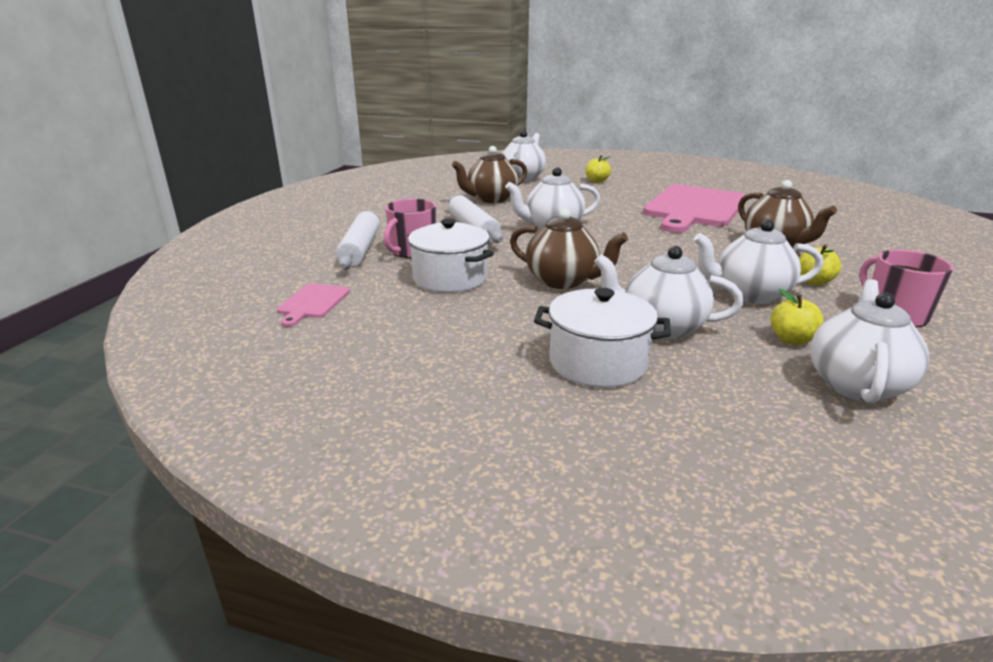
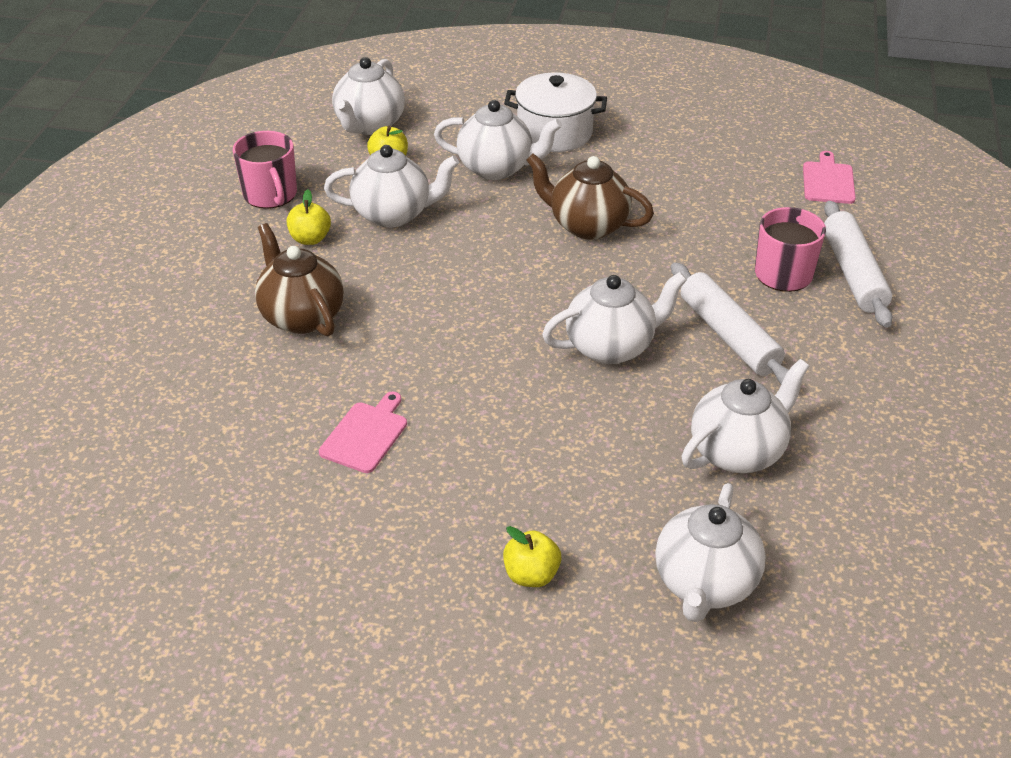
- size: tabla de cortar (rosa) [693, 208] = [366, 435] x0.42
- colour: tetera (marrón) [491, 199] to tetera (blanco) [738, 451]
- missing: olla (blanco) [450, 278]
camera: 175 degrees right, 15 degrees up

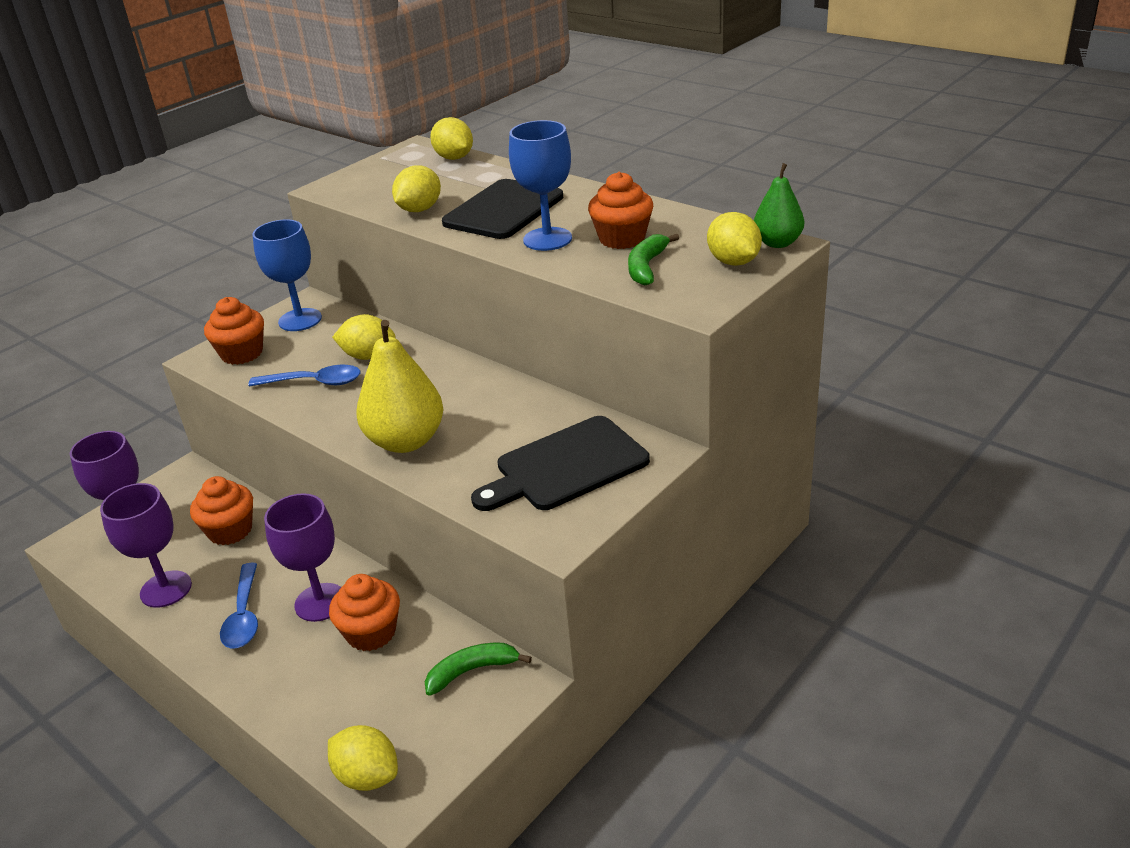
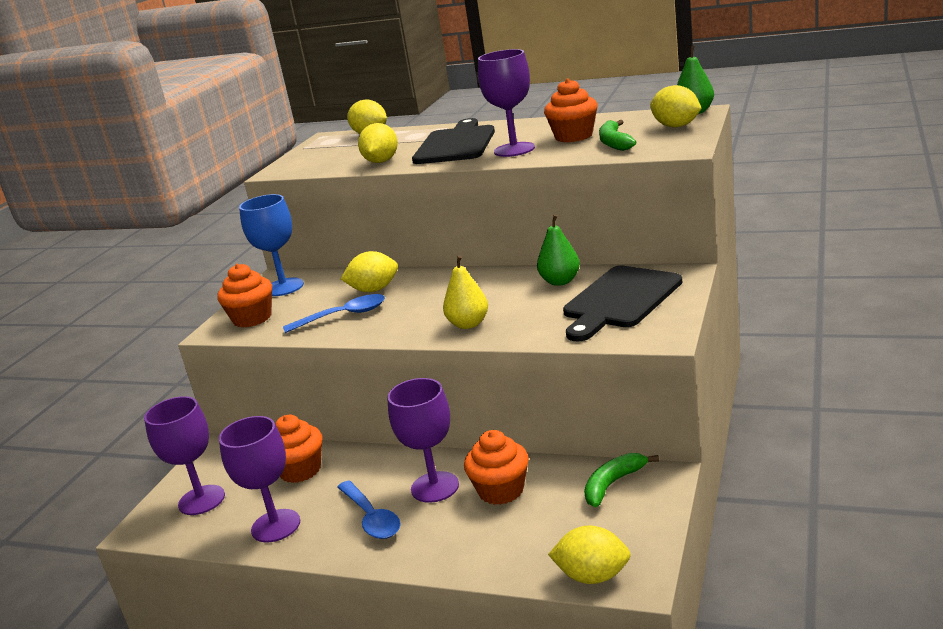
- size: pera (amarillo) [406, 441] = [468, 324] x0.59
- colour: copa (azul) [547, 239] to copa (morado) [514, 150]
- appeared: pera (verde) [560, 281]
camera: 20 degrees left, 10 degrees down

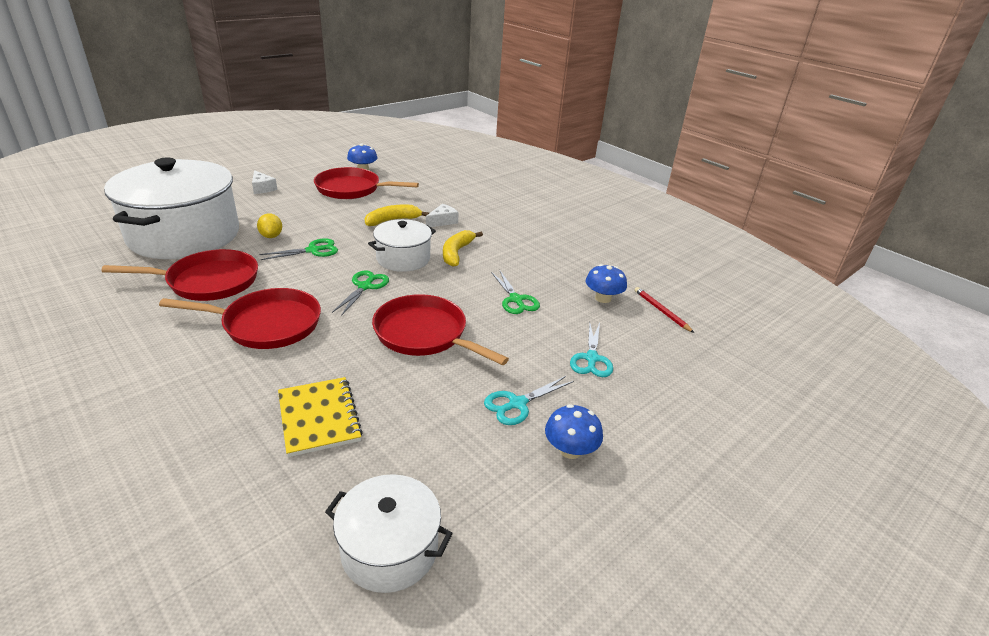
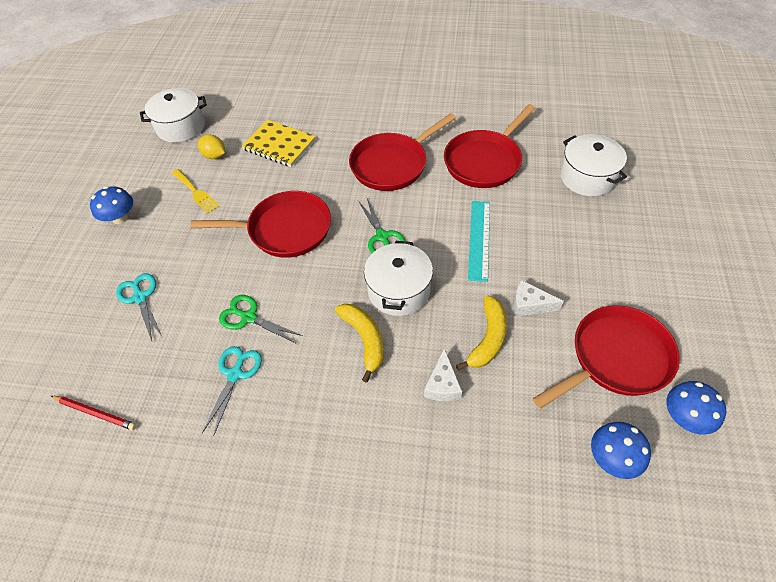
- appeared: tenedor (amarillo) [196, 192]
- relocated: limón (amarillo) [271, 236] to [214, 156]
- relocated: tijeras (turquesa) [517, 404] to [235, 374]
- exchanged: tijeras (verde) [313, 250] to regla (turquesa) [479, 239]
- relocated: queso (blanco) [262, 188] to [529, 305]
- size: olla (blanco) [184, 235] = [587, 177] x0.51
- relocated: seta (azul) [603, 298] to [613, 458]
camera: 145 degrees right, 20 degrees up

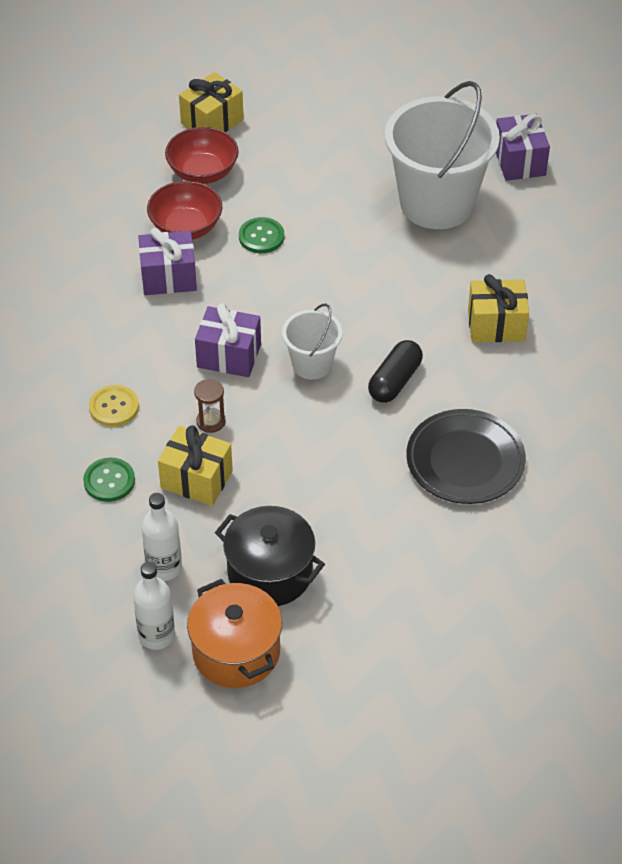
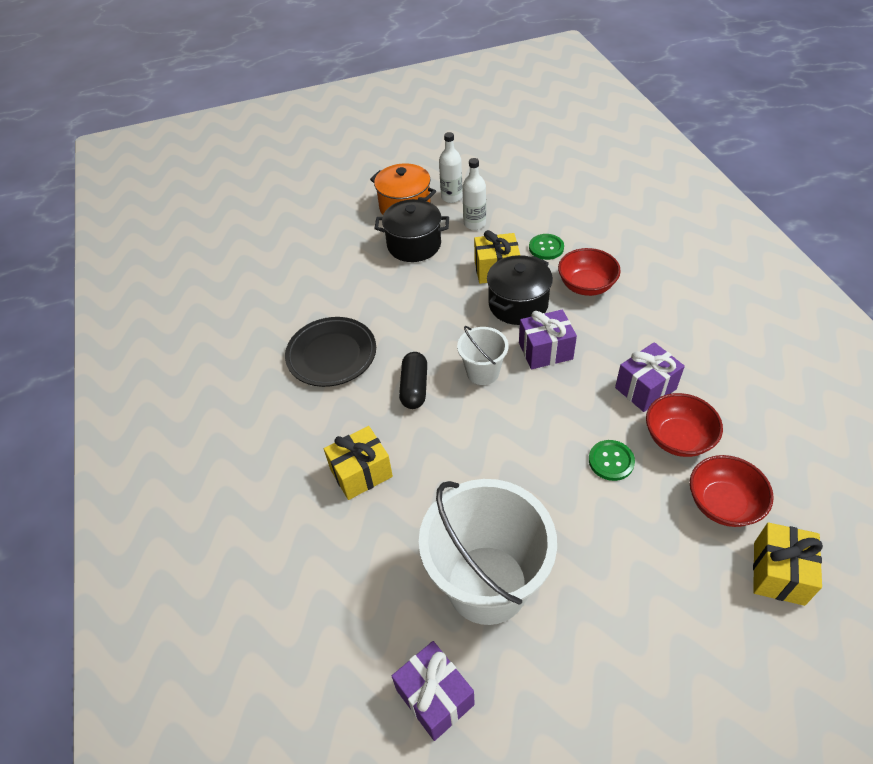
- exchanged: reloj de arena (marrón) [211, 421] to olla (negro) [518, 304]
- exchanged: botón (amarillo) [114, 407] to cuenco (rojo) [586, 285]
camera: 155 degrees right, 0 degrees up

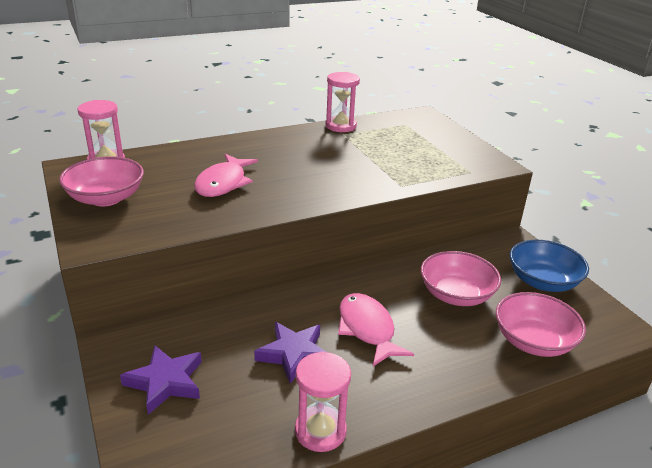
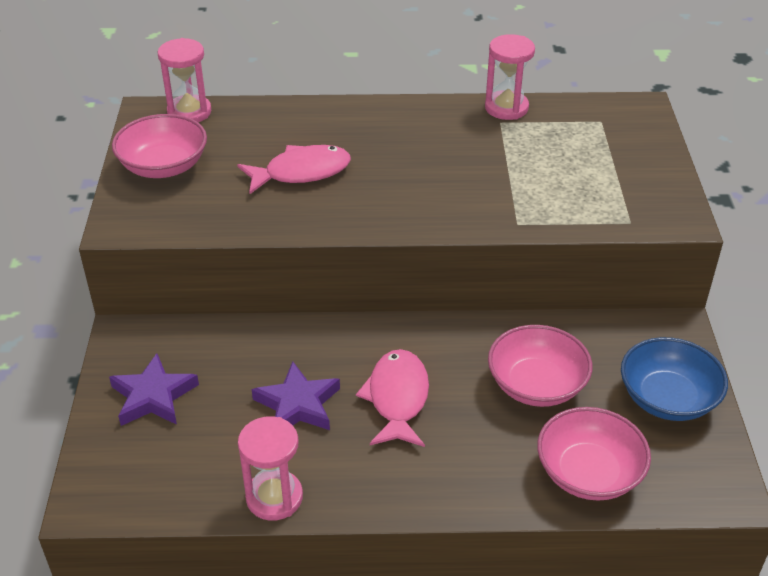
- spun: pez (rosa) [223, 183] = [301, 172] 150 degrees counterclockwise
camera: 25 degrees right, 10 degrees up

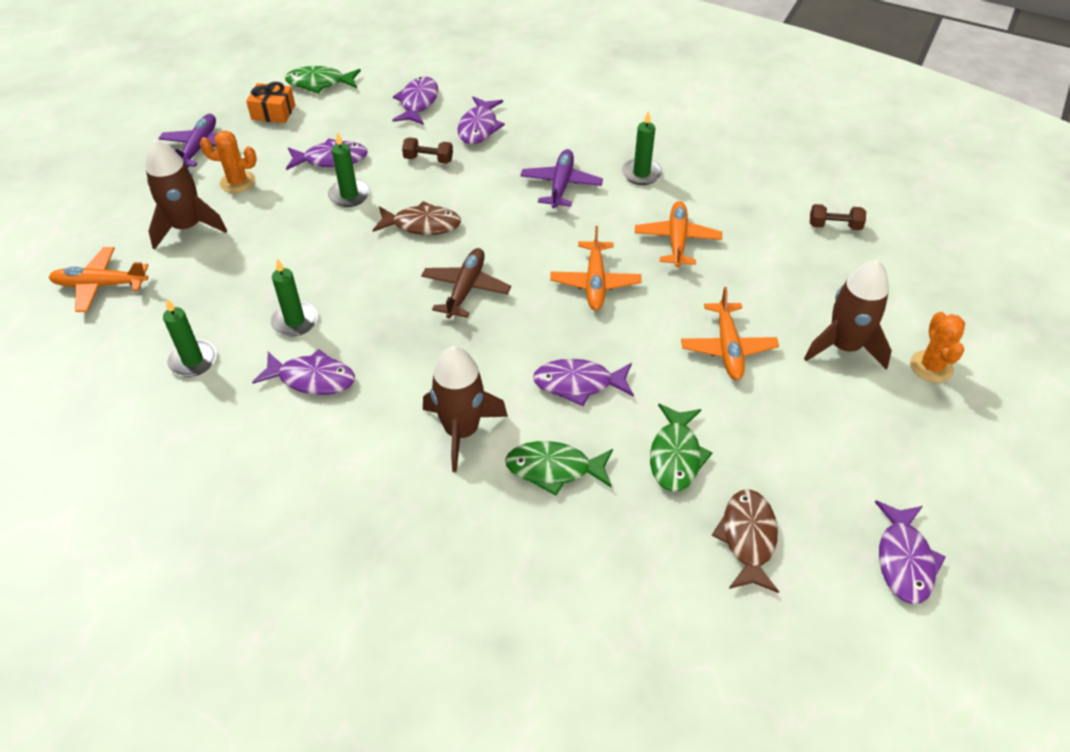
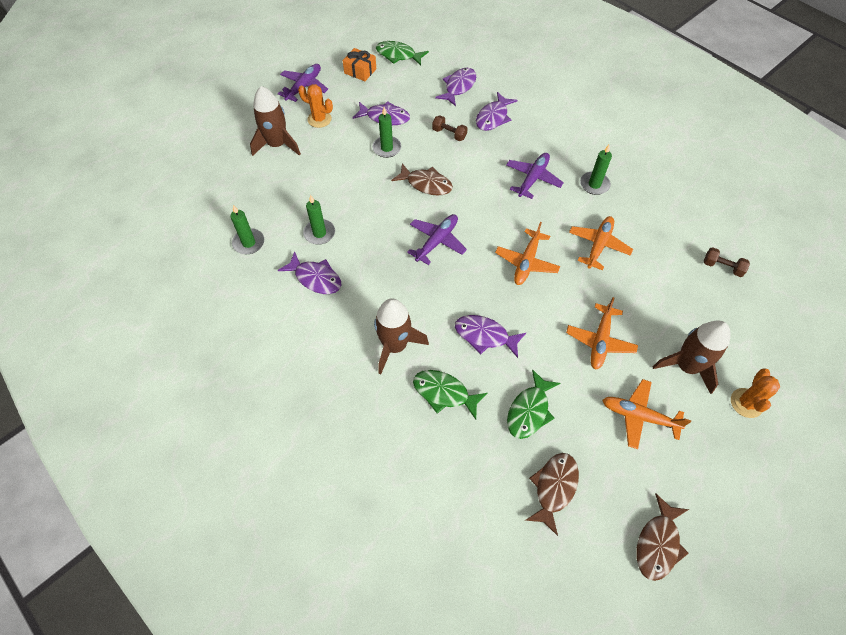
- colour: avión (marrón) [466, 289] to avión (morado) [437, 241]
- relocated: avión (naranja) [100, 285] to [639, 416]
- colour: pez (morado) [904, 560] to pez (marrón) [658, 543]
camera: 20 degrees right, 10 degrees up

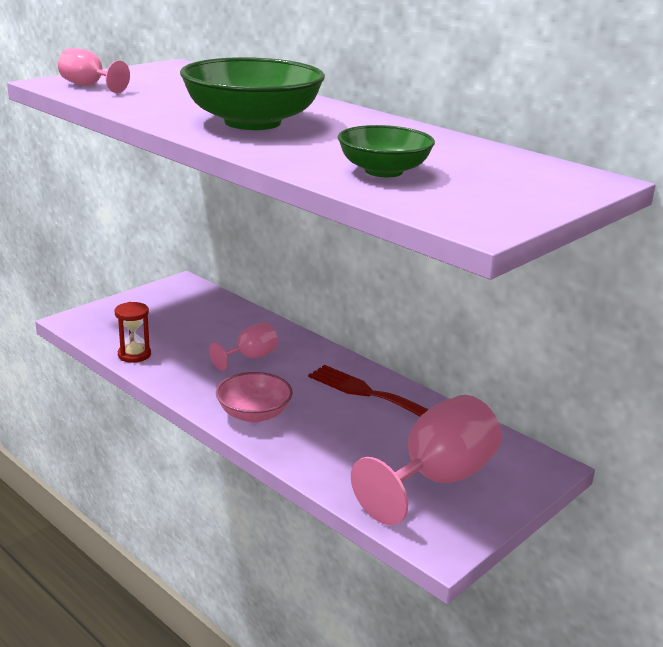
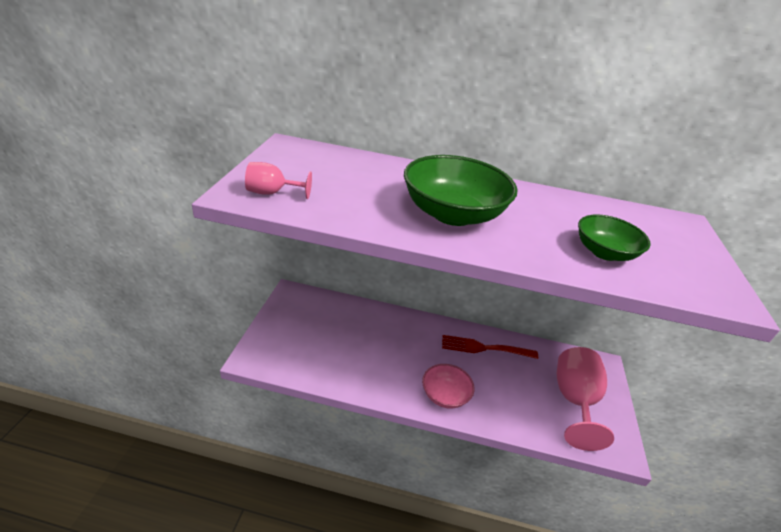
- missing: reloj de arena (rojo) [134, 355]
- missing: copa (rosa) [250, 357]
camera: 35 degrees left, 10 degrees up

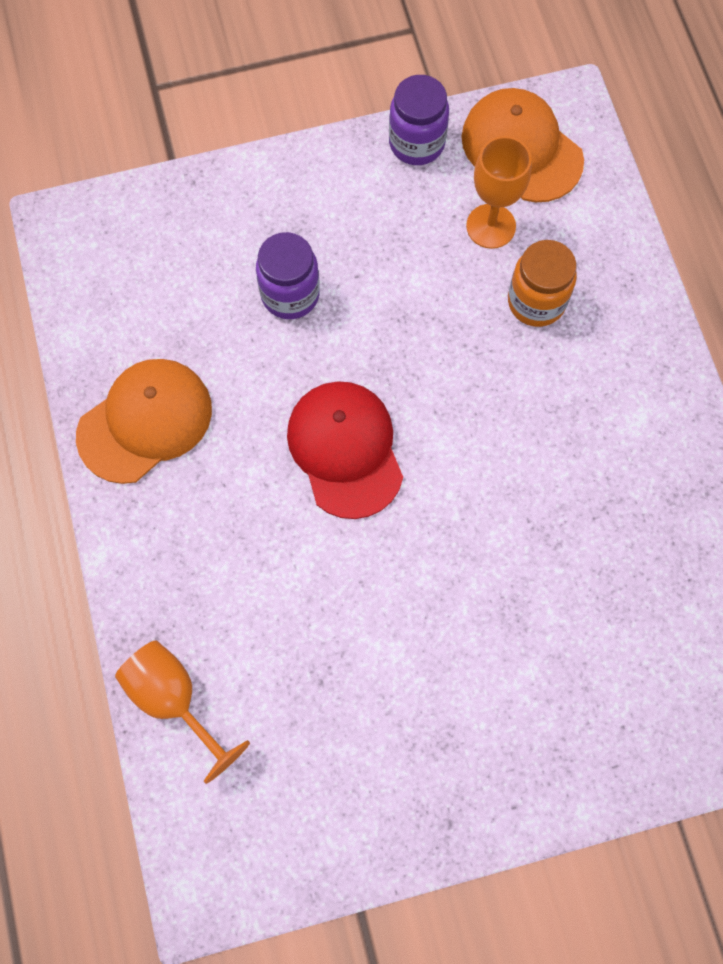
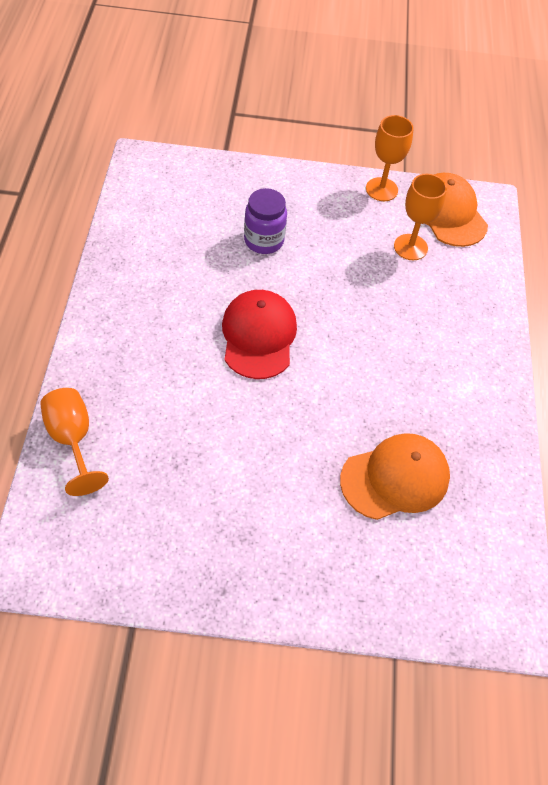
- relocated: gorra (naranja) [145, 422] to [395, 478]
- exchanged: tarro (morado) [416, 143] to copa (naranja) [381, 189]
- missing: tarro (naranja) [536, 302]
camera: 15 degrees right, 15 degrees down

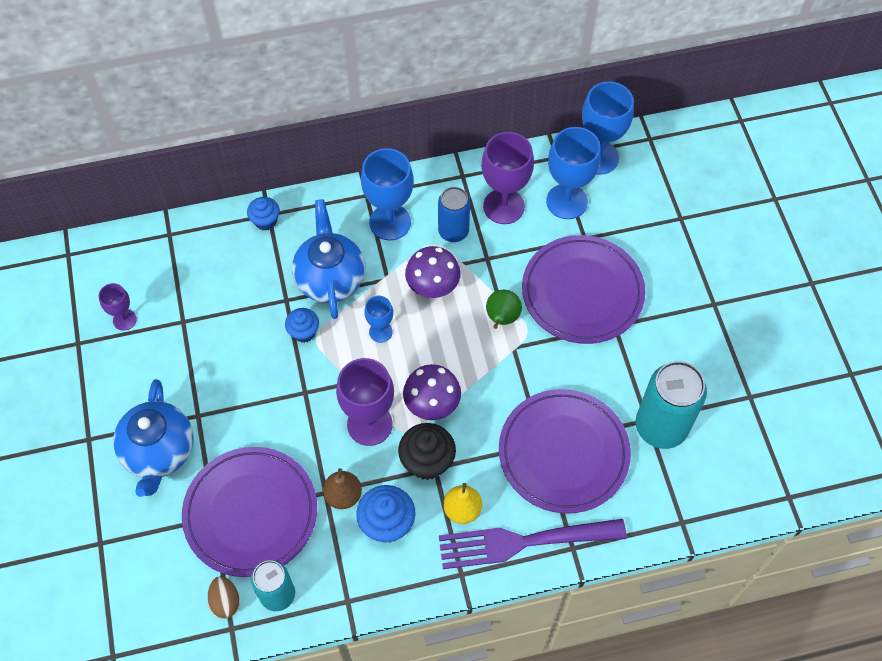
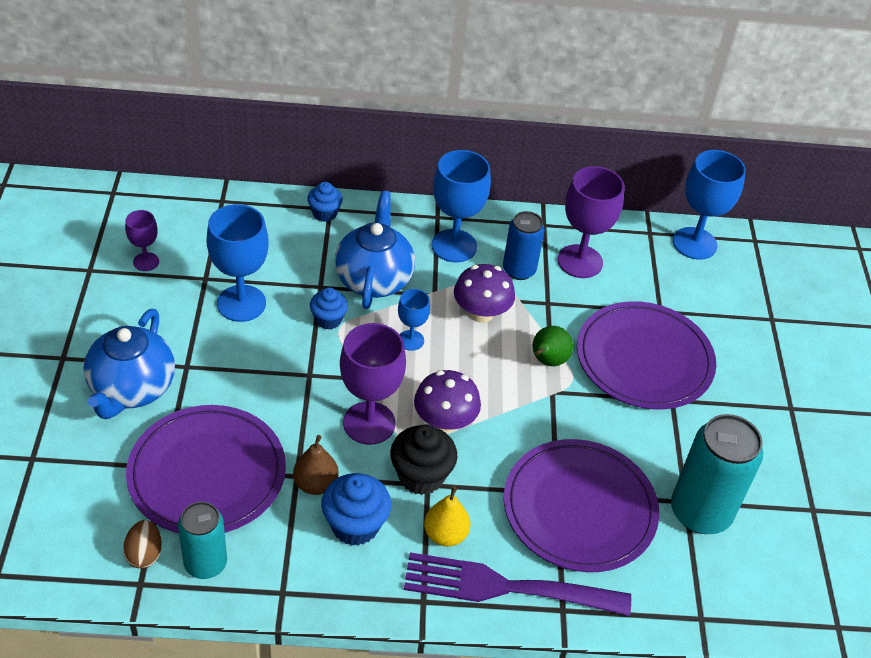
- relocated: copa (azul) [566, 201] to [241, 303]
camera: 10 degrees right, 15 degrees down

